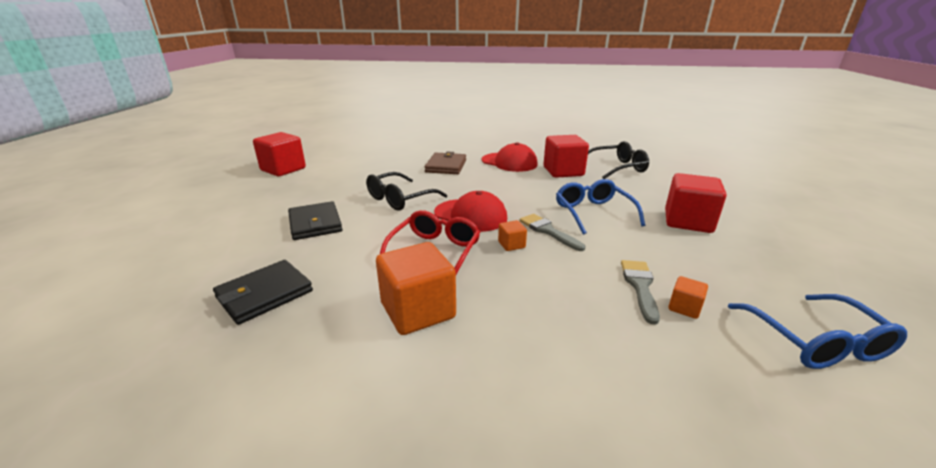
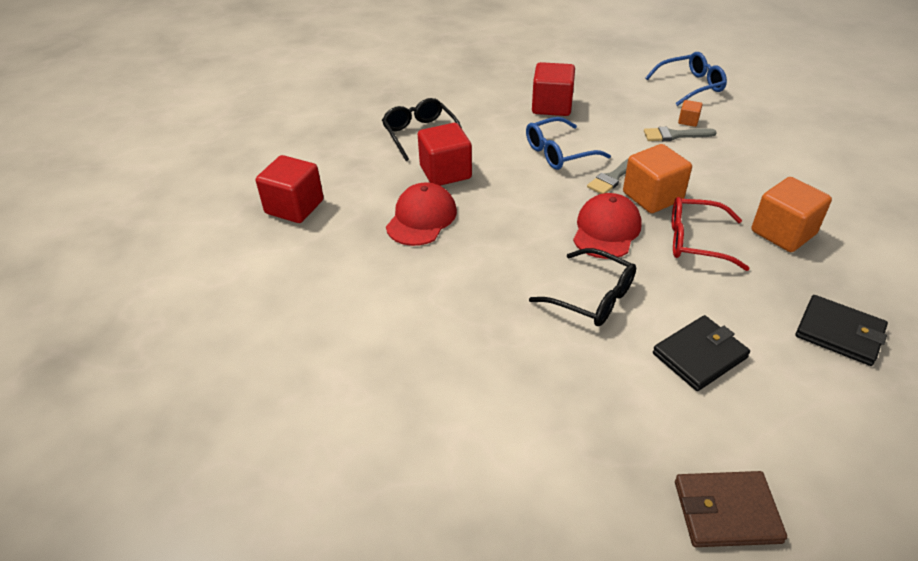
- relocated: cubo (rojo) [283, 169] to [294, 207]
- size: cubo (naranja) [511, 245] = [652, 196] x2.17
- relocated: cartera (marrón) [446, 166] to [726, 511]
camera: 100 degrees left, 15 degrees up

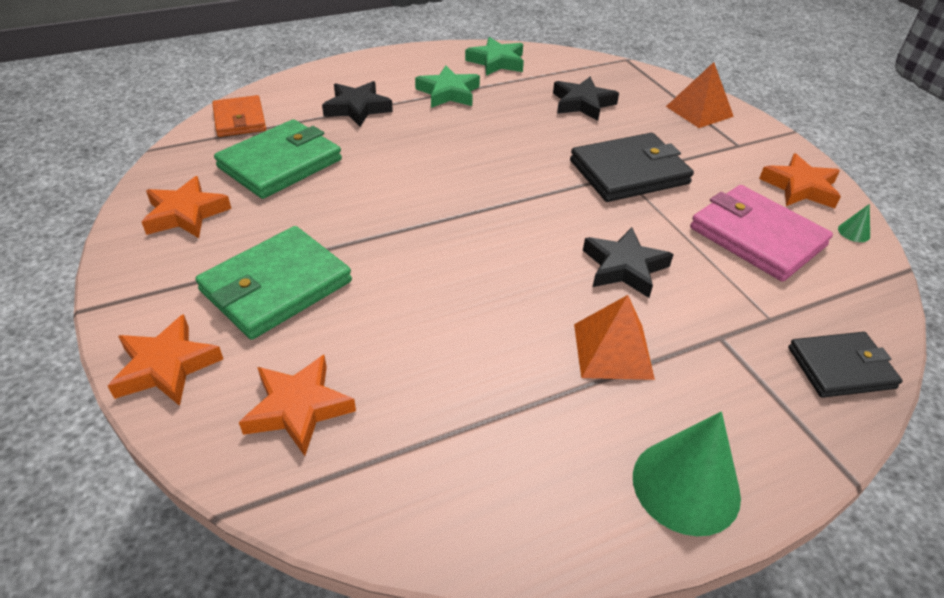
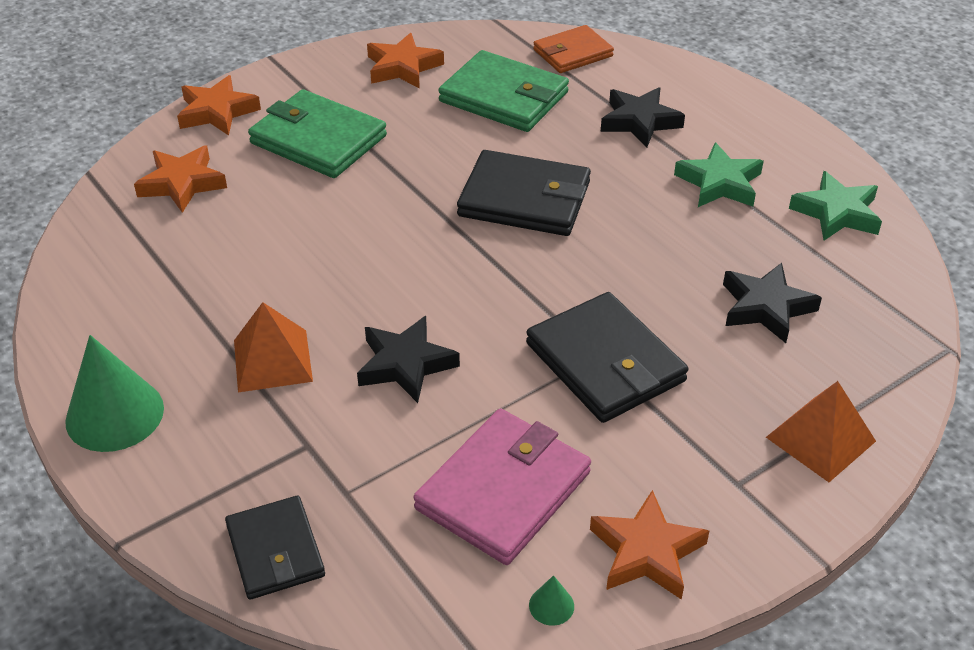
- appeared: cartera (negro) [524, 199]
camera: 80 degrees right, 0 degrees up

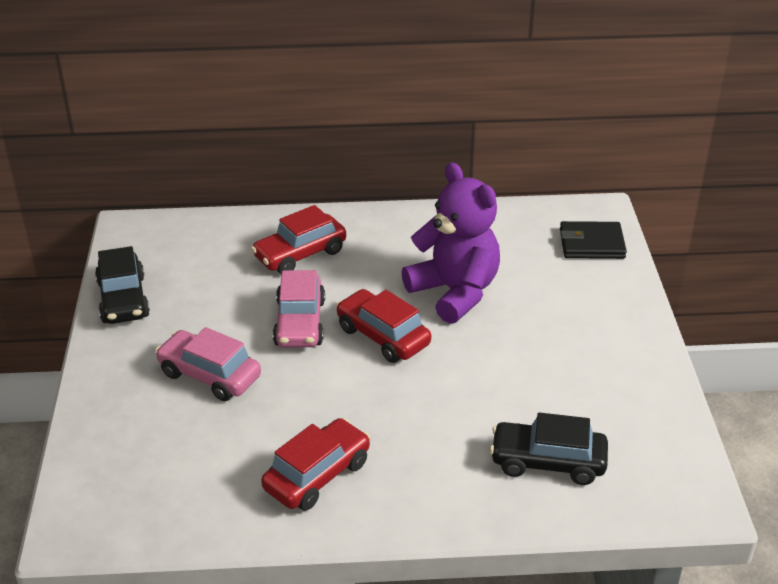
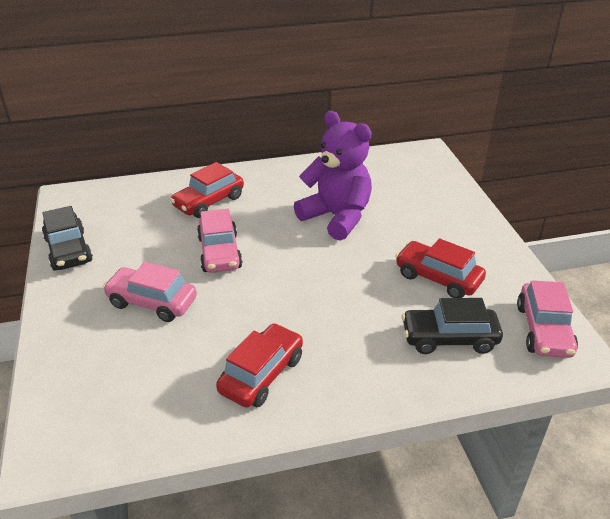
- relocated: coche (rojo) [383, 336] to [438, 278]
- appeared: coche (rosa) [543, 330]
- missing: cartera (negro) [591, 244]
camera: 10 degrees left, 0 degrees up

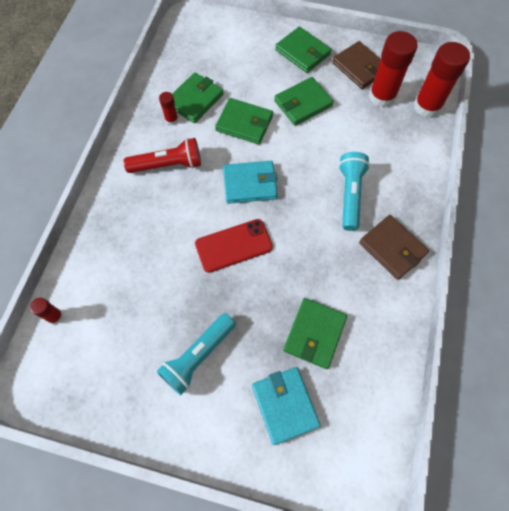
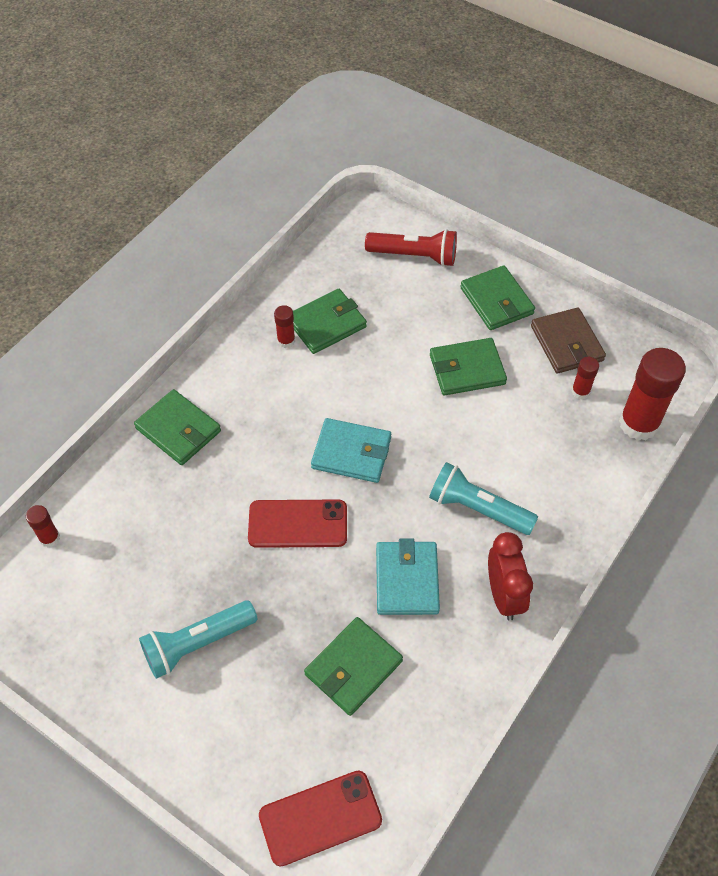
- relocated: cartera (verde) [244, 123] to [178, 430]
- appeared: móvil (rojo) [320, 817]
- relocated: lámpara de mano (rojo) [168, 165] to [414, 256]
- relocated: cartera (turquesa) [285, 405] to [407, 580]
- spun: lámpara de mano (turquesa) [350, 195] = [478, 508] 90 degrees counterclockwise
- exchanged: cartera (marrón) [392, 248] to despertador (rojo) [504, 595]
- size: barra de pegamento (rojo) [382, 96] = [580, 391] x0.48
camera: 20 degrees right, 10 degrees down

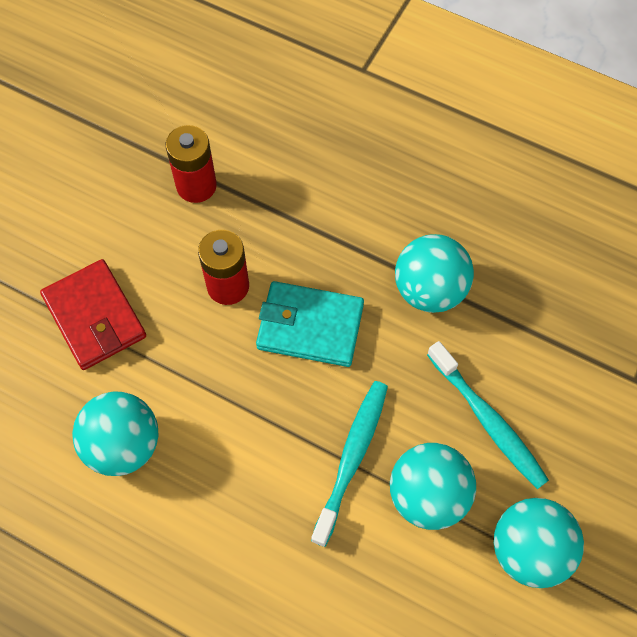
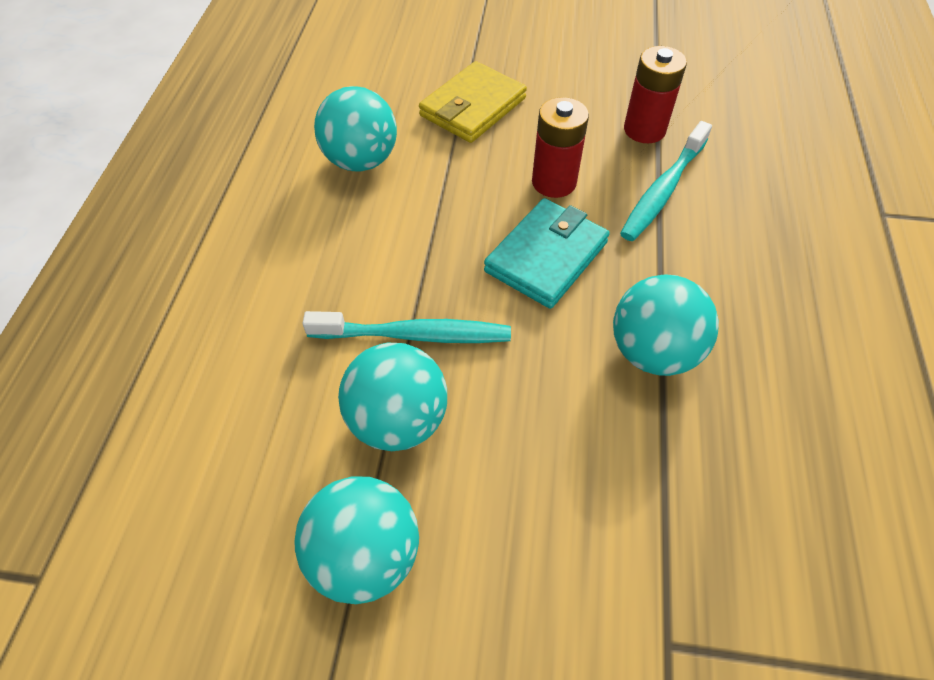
- colour: cartera (rojo) [94, 317] to cartera (amarillo) [473, 107]
- spun: cartera (turquesa) [310, 326] = [546, 257] 45 degrees clockwise
- relocated: cepillo de dientes (turquesa) [488, 420] to [663, 190]
camera: 70 degrees right, 10 degrees down

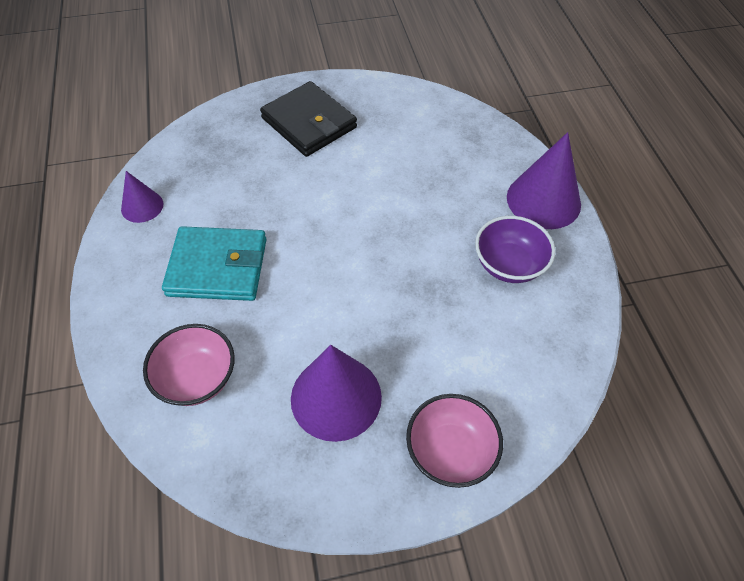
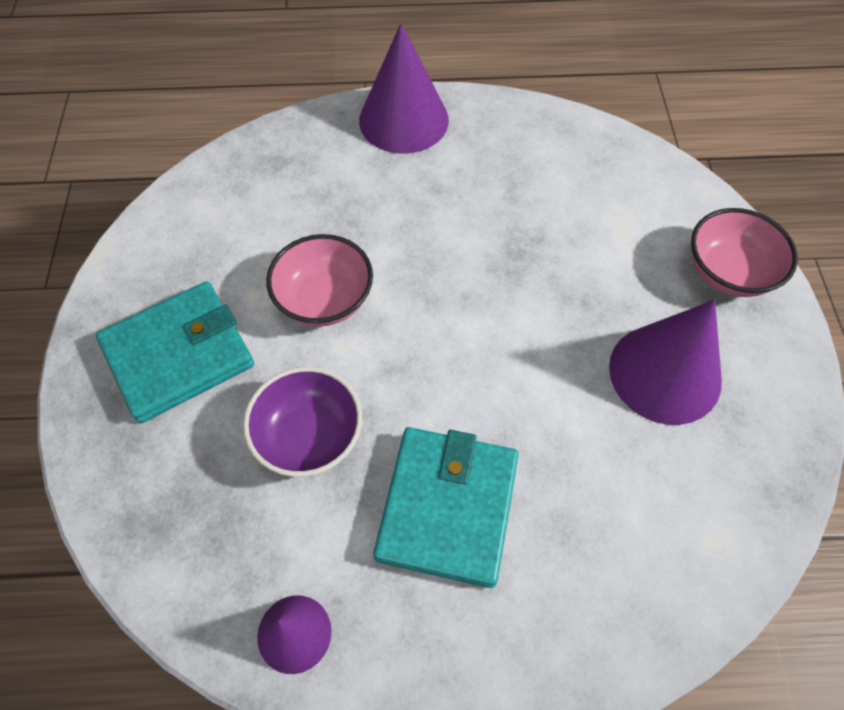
- colour: cartera (negro) [309, 123] to cartera (turquesa) [179, 355]
- relocated: cuenco (morado) [509, 265] to [309, 437]
- relocated: cuenco (rosa) [197, 378] to [324, 300]
camera: 80 degrees left, 5 degrees up

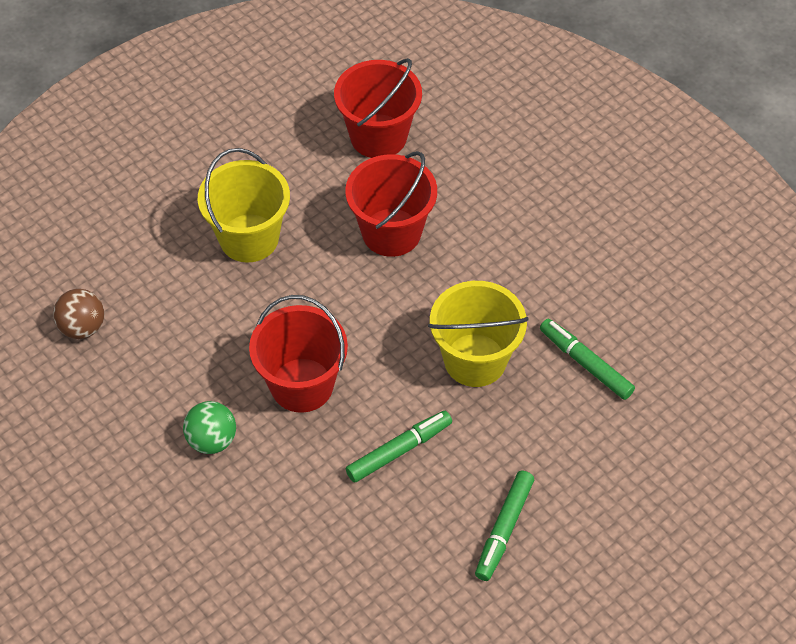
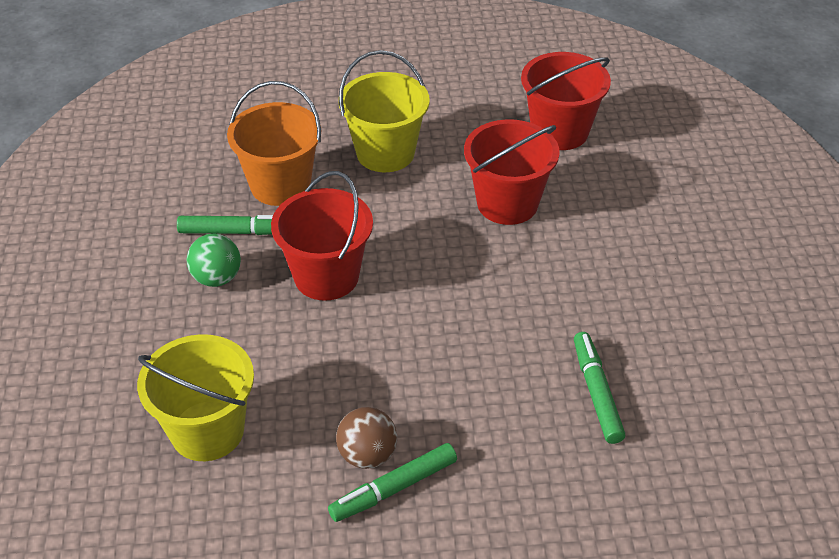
- relocated: balde (amarillo) [475, 360] to [207, 431]
- relocated: rotulador (verde) [398, 451] to [235, 232]
- appeared: balde (naranja) [280, 185]
- relocated: pelota (marrón) [82, 327] to [367, 455]
camera: 35 degrees right, 10 degrees down

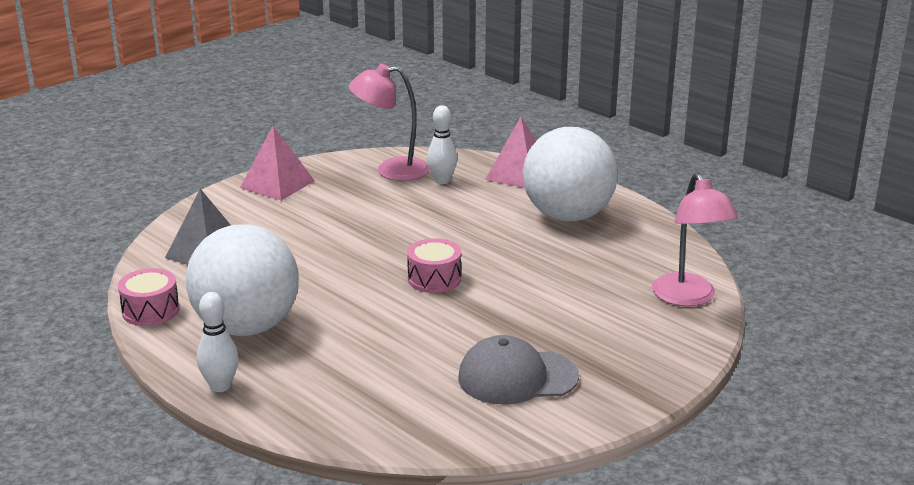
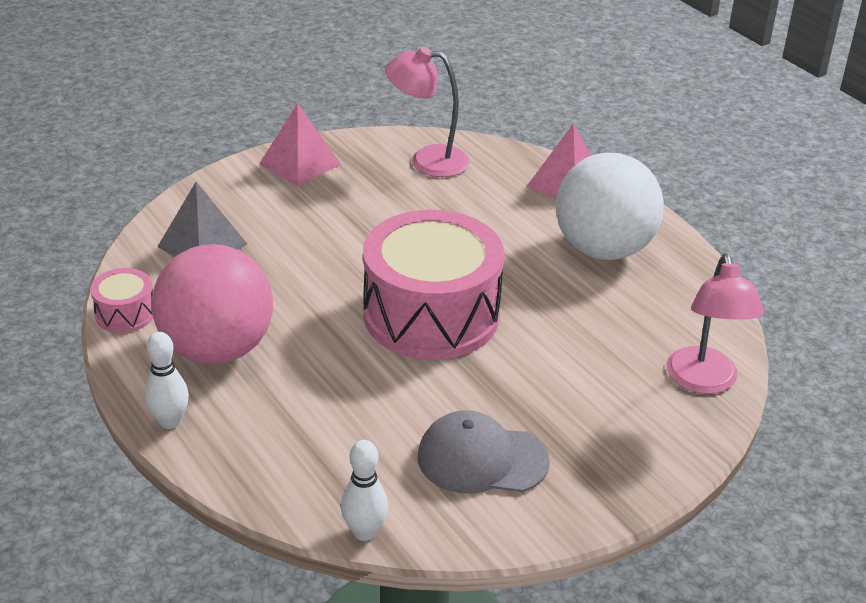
- colour: pelota (blanco) [247, 327] to pelota (rosa) [217, 349]
- relocated: bolo (blanco) [442, 181] to [364, 532]
- size: tambor (rosa) [434, 279] = [431, 315] x2.31
camera: 10 degrees right, 10 degrees up

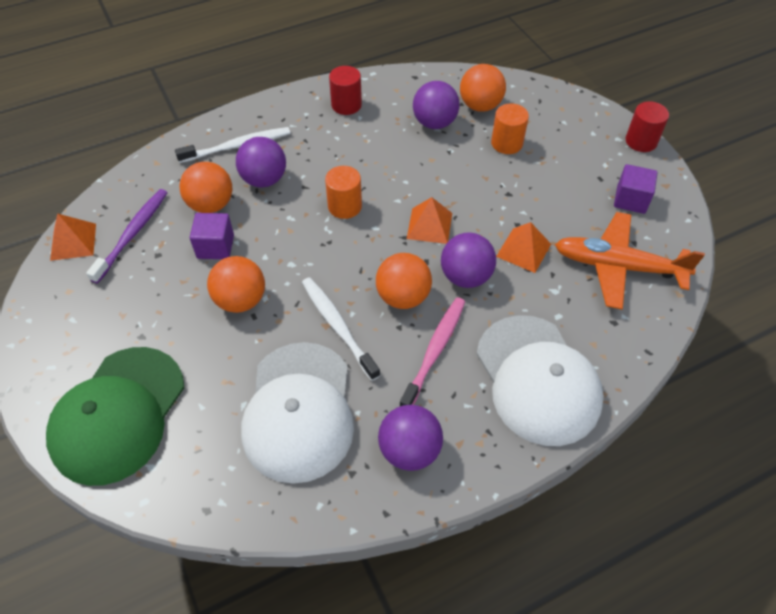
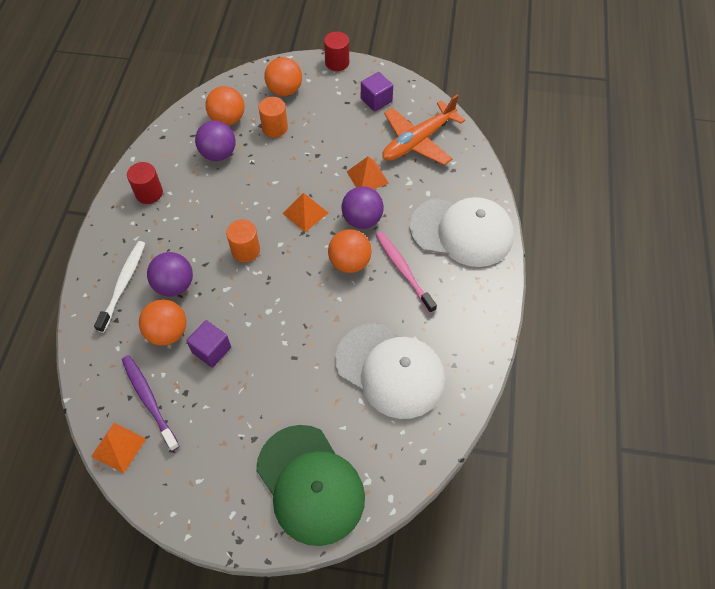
- relocated: pelota (naranja) [241, 300] to [284, 90]
- missing: cepillo de dientes (blanco) [337, 326]
- missing: pelota (morado) [409, 450]
camera: 55 degrees left, 5 degrees up

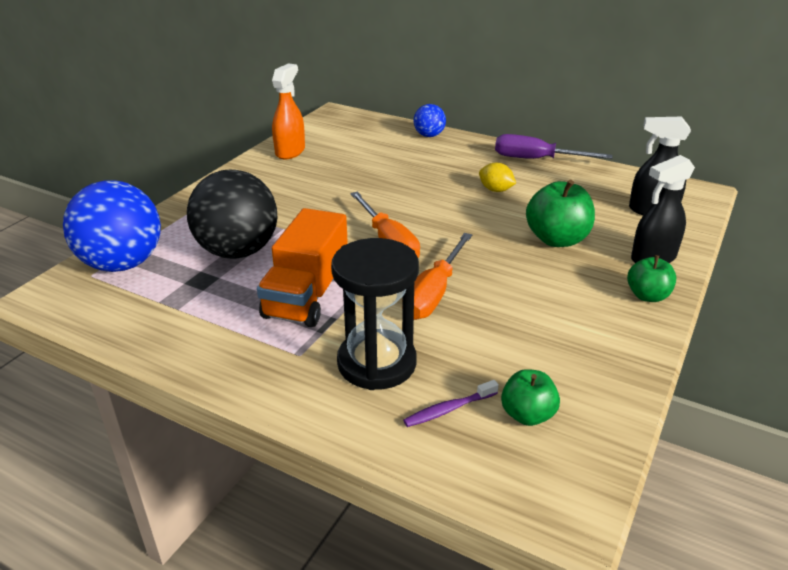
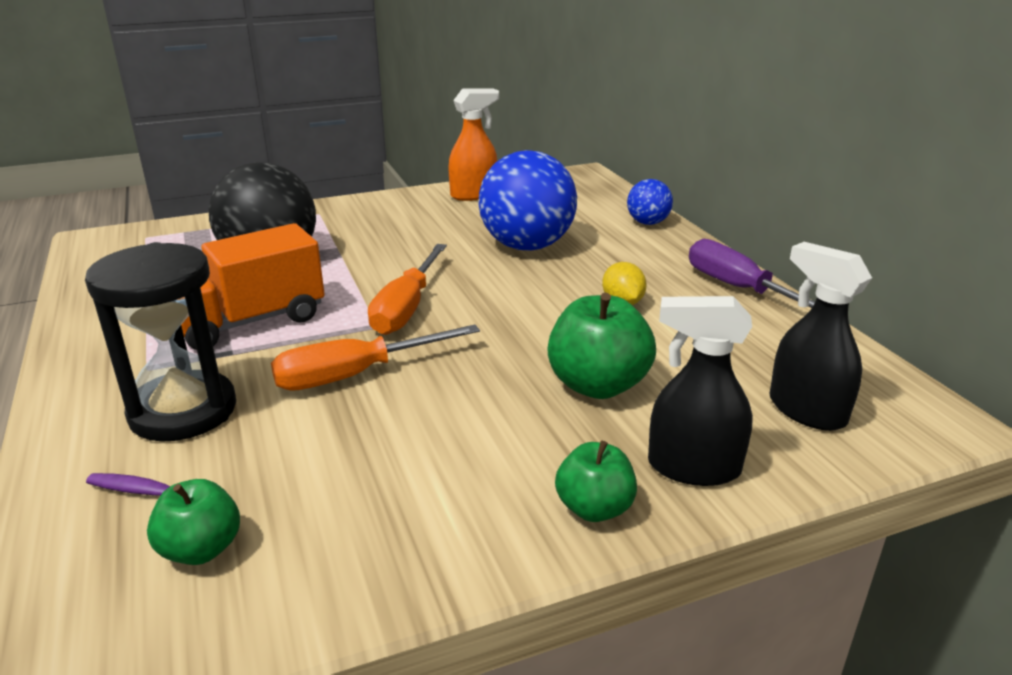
- relocated: pelota (azul) [122, 264] to [526, 246]
camera: 40 degrees right, 5 degrees down

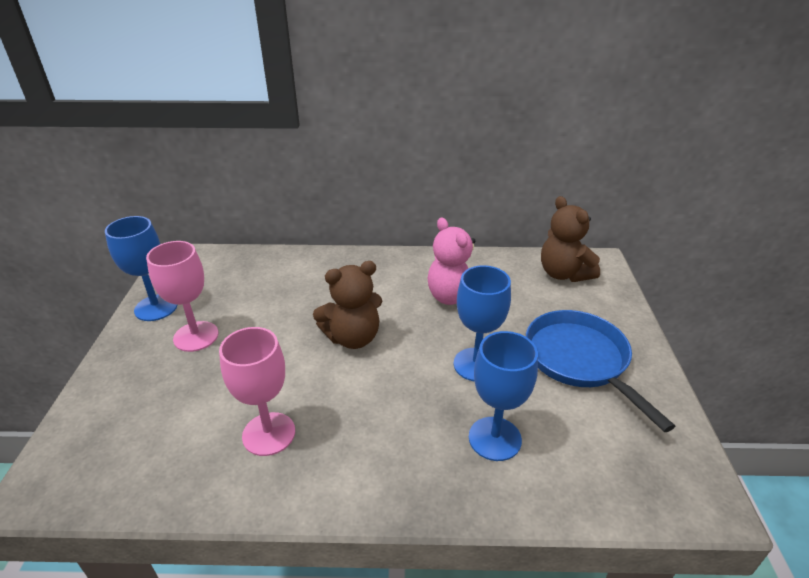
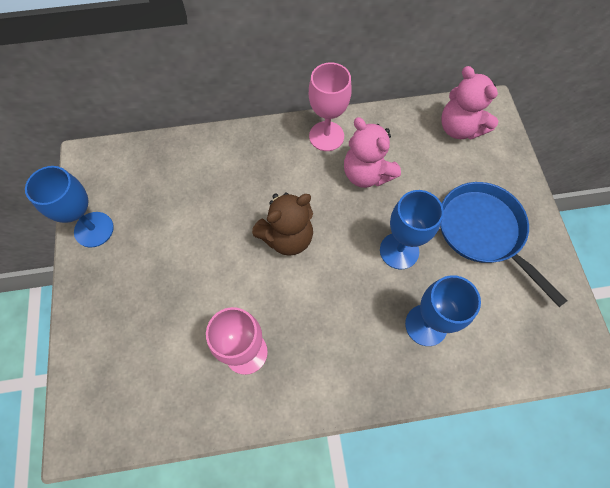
- relocated: copa (rosa) [196, 336] to [326, 136]
- colour: osito (marrón) [563, 274] to osito (rosa) [459, 128]
camera: 10 degrees left, 30 degrees up

